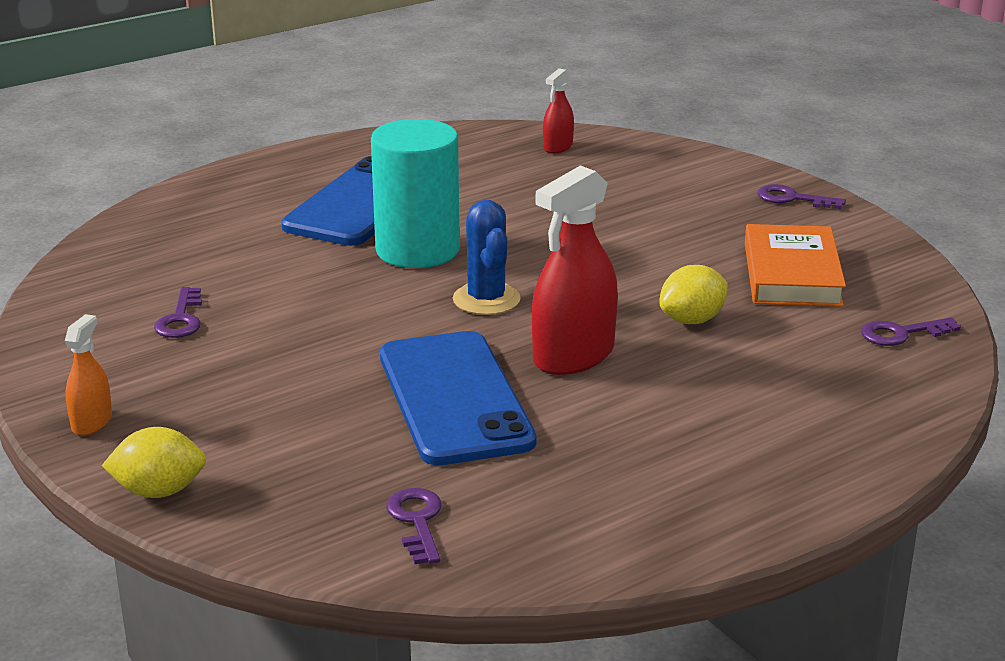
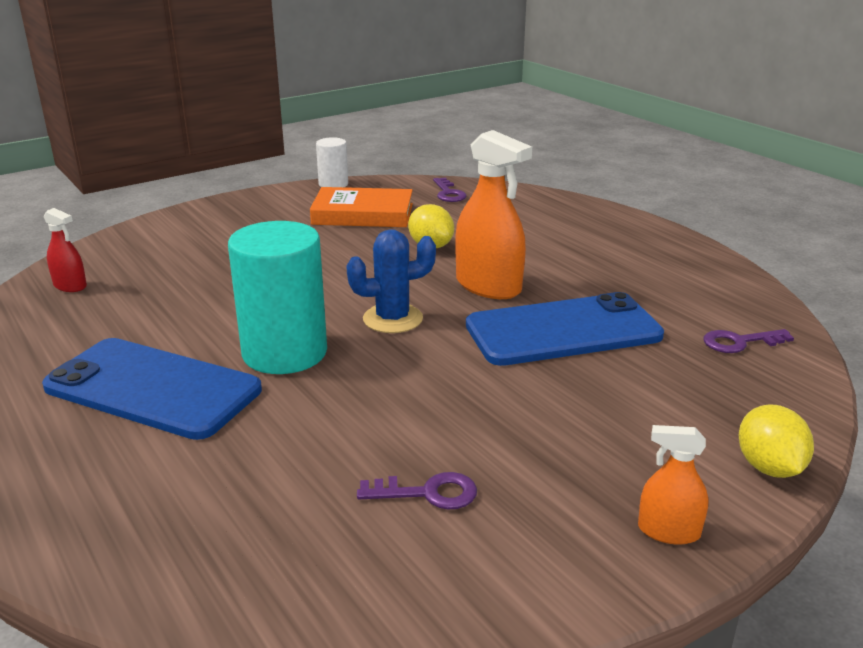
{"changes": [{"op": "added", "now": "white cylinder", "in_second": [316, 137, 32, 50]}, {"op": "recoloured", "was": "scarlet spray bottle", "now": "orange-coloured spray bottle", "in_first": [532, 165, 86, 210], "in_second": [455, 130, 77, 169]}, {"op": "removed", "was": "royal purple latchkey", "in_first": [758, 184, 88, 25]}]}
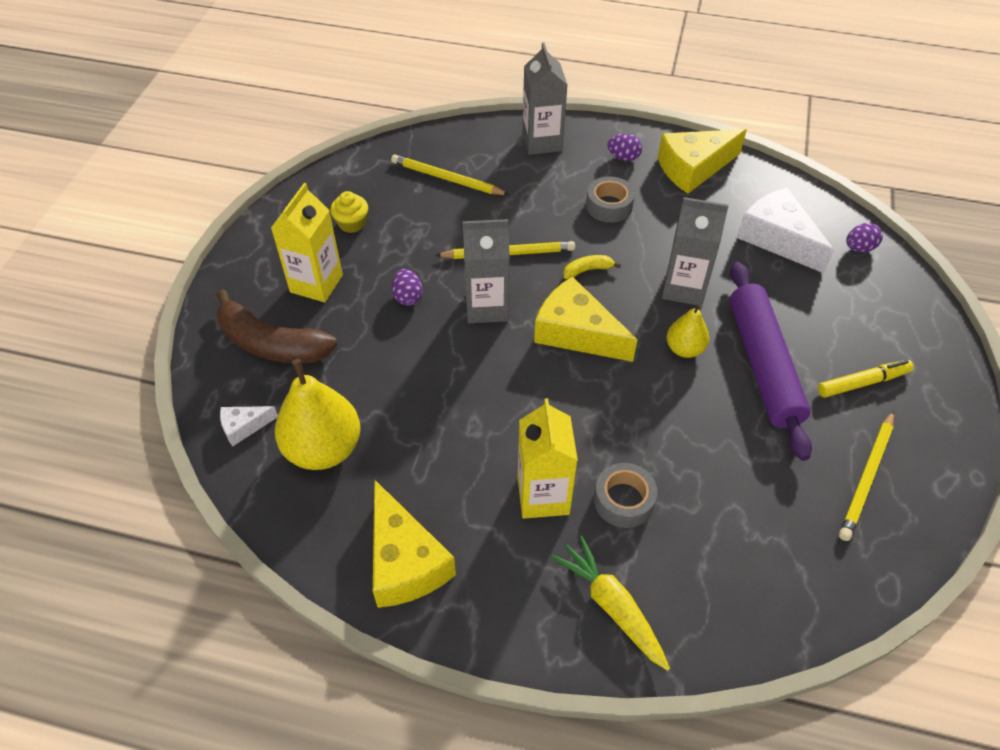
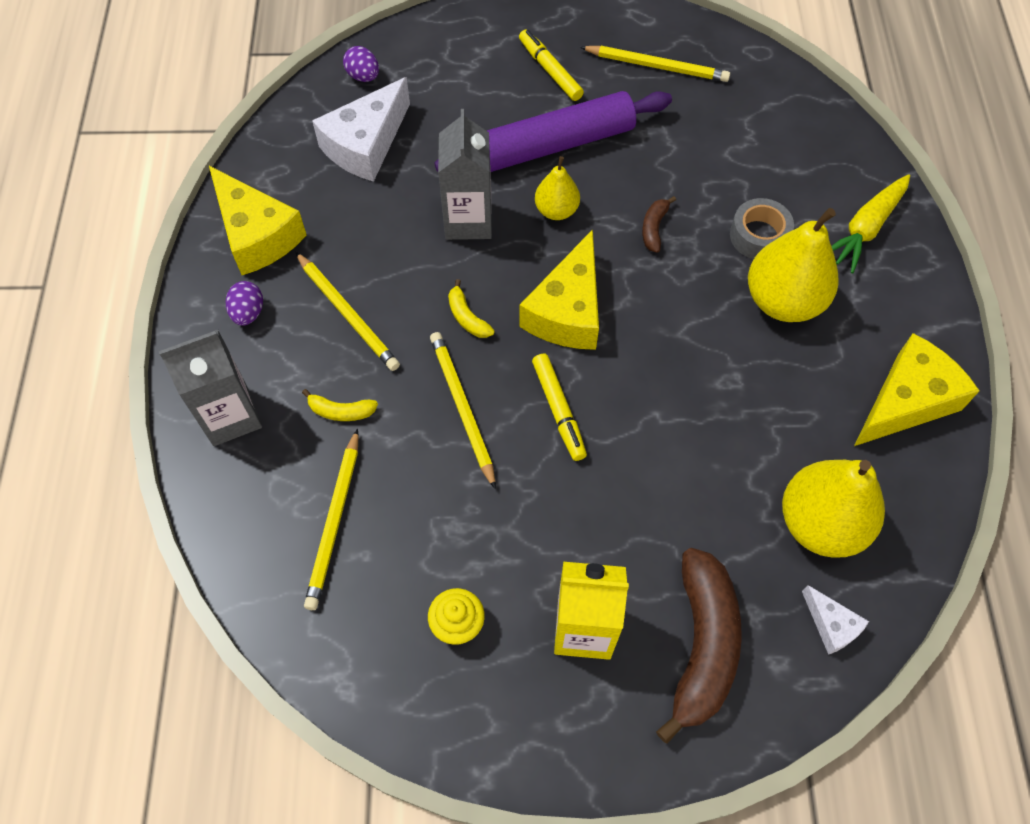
{"changes": [{"op": "replaced", "was": "grey sticky tape", "now": "golden wooden pencil", "in_first": [586, 176, 49, 47], "in_second": [295, 252, 105, 119]}, {"op": "added", "now": "golden banana", "in_second": [302, 389, 76, 32]}, {"op": "replaced", "was": "grey juice carton", "now": "golden felt pen", "in_first": [463, 219, 47, 104], "in_second": [532, 354, 55, 107]}, {"op": "added", "now": "brown banana", "in_second": [642, 196, 34, 57]}, {"op": "replaced", "was": "golden juice carton", "now": "golden pear", "in_first": [518, 398, 60, 121], "in_second": [748, 208, 91, 114]}, {"op": "removed", "was": "royal purple toy egg", "in_first": [392, 269, 30, 37]}]}
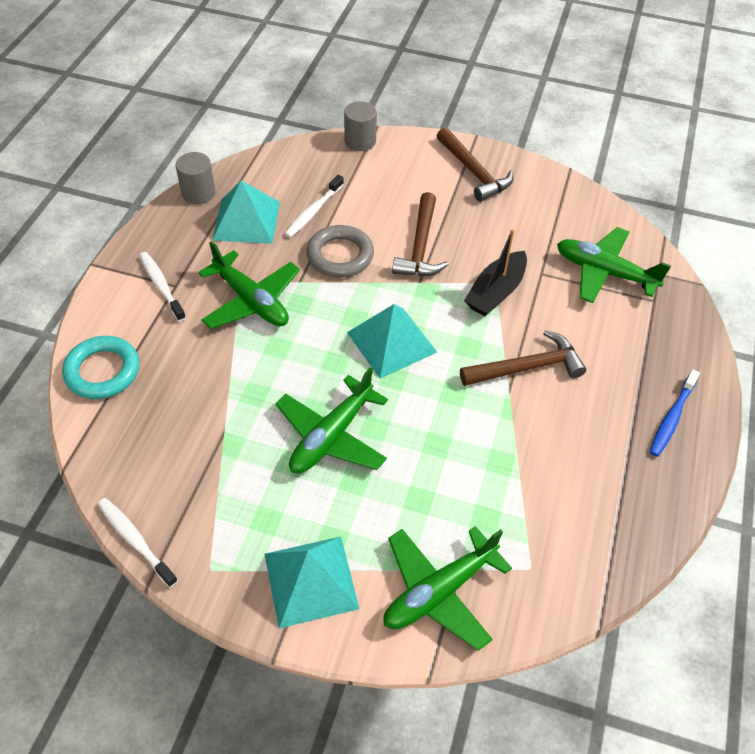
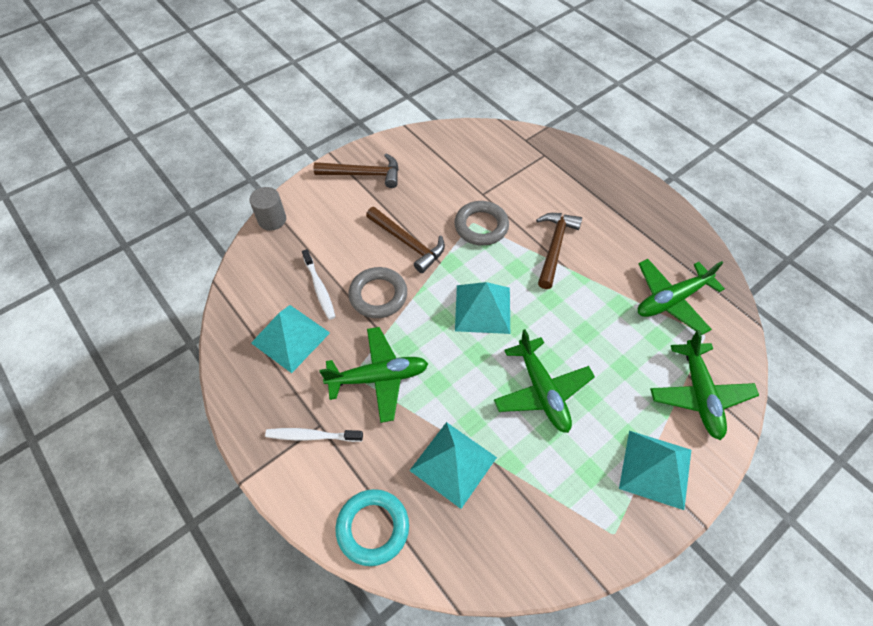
{"changes": [{"op": "added", "now": "teal solid pyramid", "in_second": [409, 422, 88, 87]}, {"op": "replaced", "was": "jet-black boat", "now": "grey torus", "in_first": [464, 229, 63, 87], "in_second": [455, 201, 54, 45]}, {"op": "moved", "was": "leaf-green aeroplane", "in_first": [557, 227, 114, 76], "in_second": [637, 259, 88, 76]}, {"op": "removed", "was": "white dental brush", "in_first": [98, 498, 80, 90]}, {"op": "removed", "was": "grey cylinder", "in_first": [176, 152, 39, 52]}, {"op": "removed", "was": "blue dental brush", "in_first": [650, 370, 50, 87]}]}
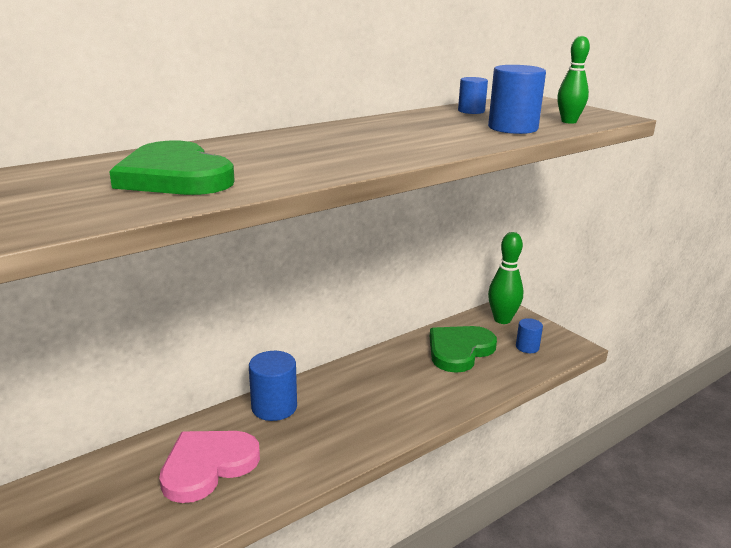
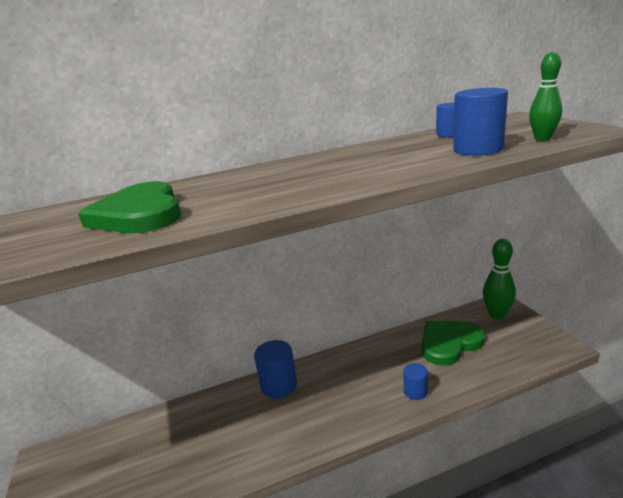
{"changes": [{"op": "moved", "was": "blue cylinder", "in_first": [516, 318, 27, 35], "in_second": [403, 363, 25, 37]}, {"op": "removed", "was": "rose-pink love heart", "in_first": [159, 431, 101, 72]}]}
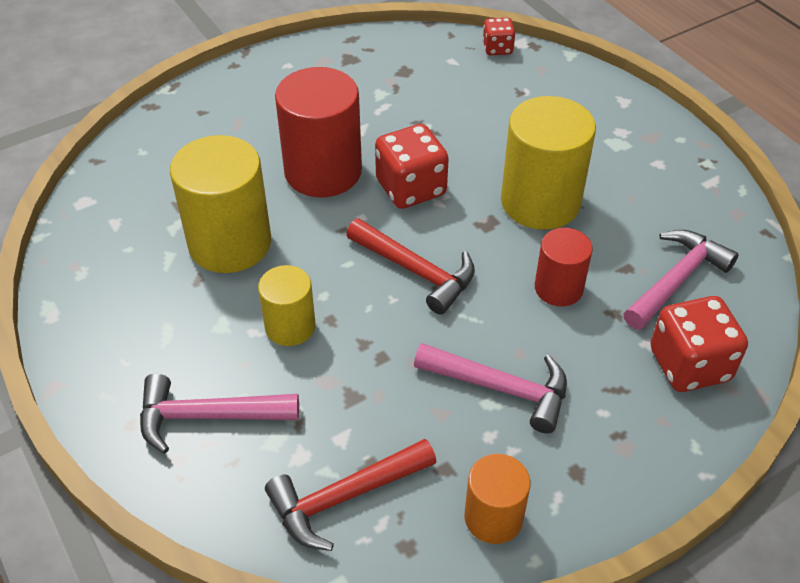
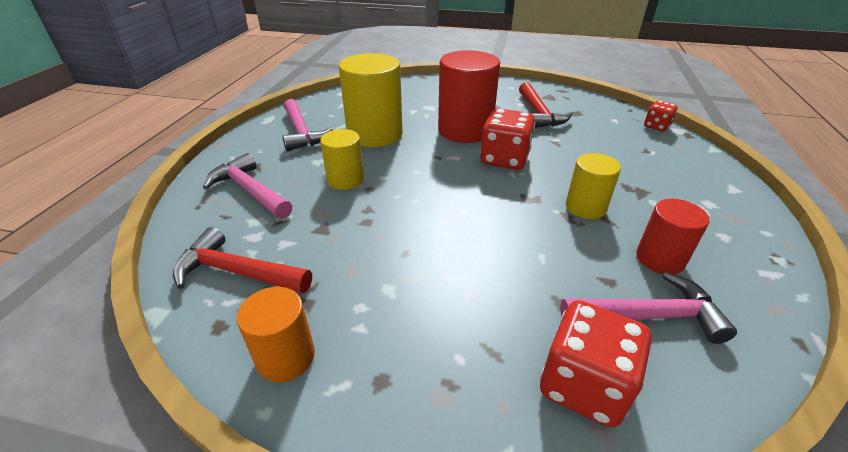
{"changes": [{"op": "moved", "was": "rose-pink hammer", "in_first": [414, 343, 153, 90], "in_second": [282, 99, 51, 52]}, {"op": "moved", "was": "scarlet hammer", "in_first": [346, 219, 129, 95], "in_second": [519, 82, 54, 46]}, {"op": "resized", "was": "golden cylinder", "in_first": [501, 96, 95, 134], "in_second": [566, 153, 55, 66], "ratio": 0.57}, {"op": "moved", "was": "scarlet cylinder", "in_first": [535, 228, 58, 78], "in_second": [636, 199, 73, 75]}]}
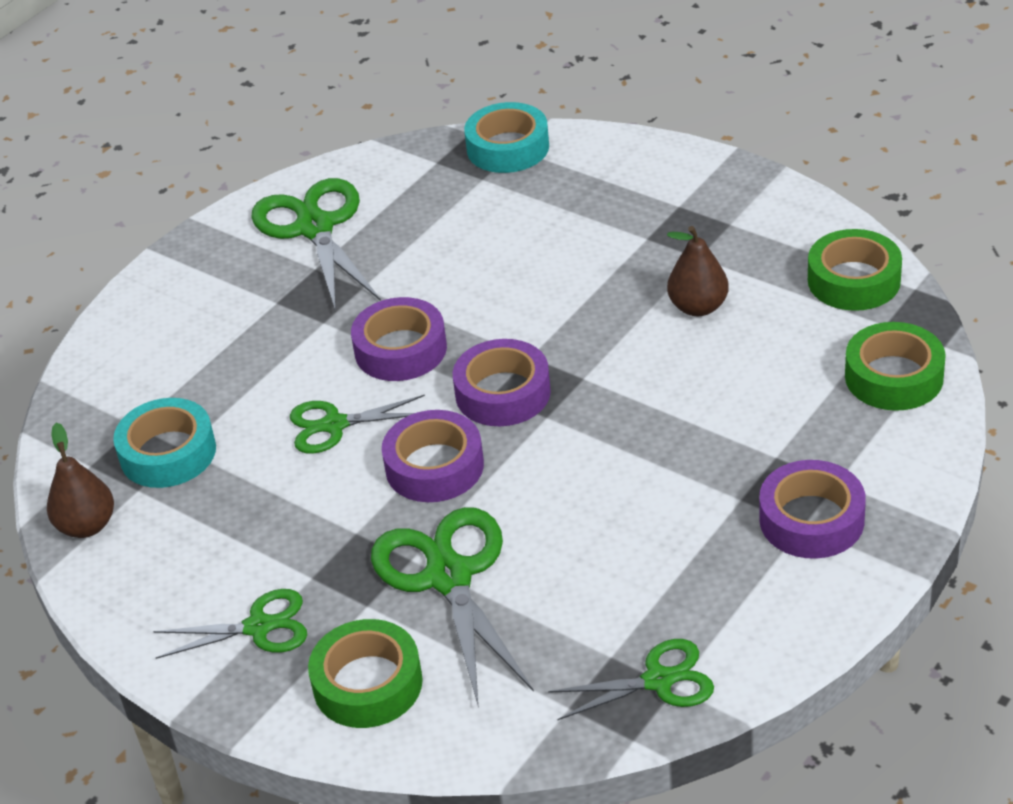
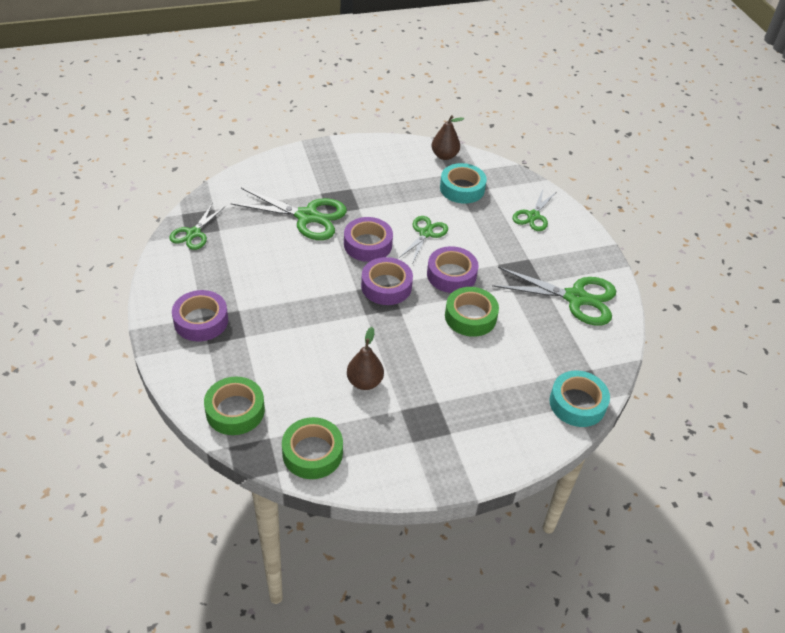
{"changes": [{"op": "moved", "was": "leaf-green sticky tape", "in_first": [308, 619, 115, 109], "in_second": [445, 287, 54, 50]}, {"op": "moved", "was": "leaf-green shears", "in_first": [153, 589, 154, 70], "in_second": [513, 189, 43, 42]}]}
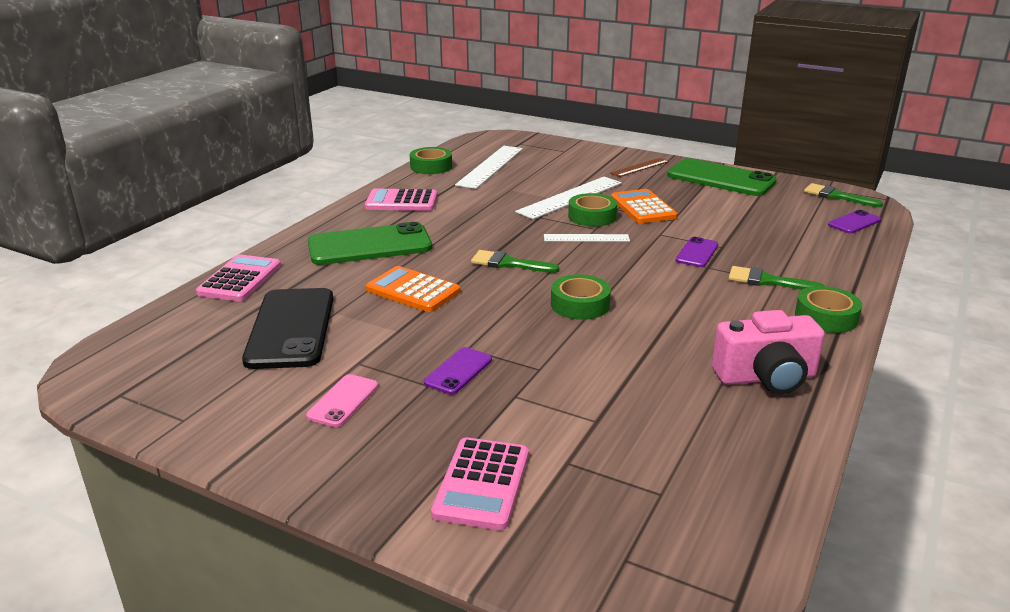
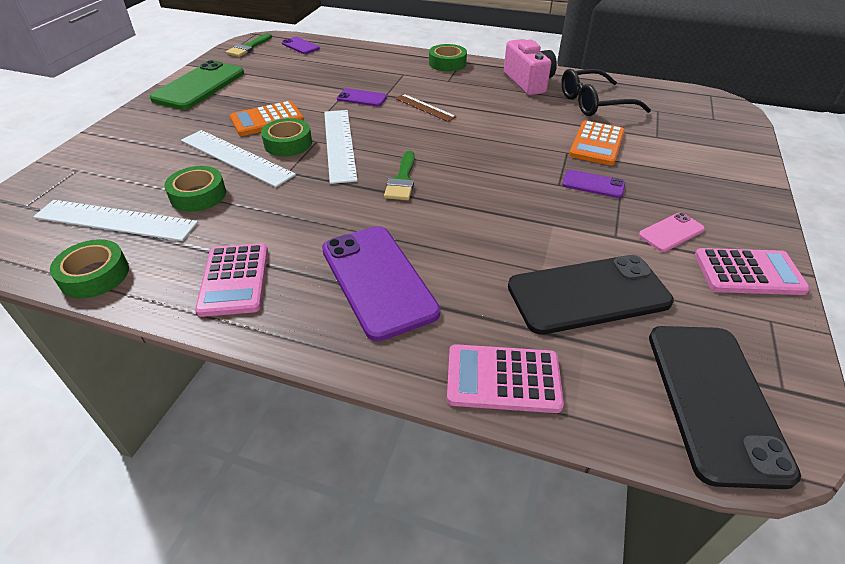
{"changes": [{"op": "moved", "was": "leaf-green sticky tape", "in_first": [551, 274, 60, 46], "in_second": [164, 166, 62, 46]}, {"op": "recoloured", "was": "leaf-green smartphone", "now": "royal purple smartphone", "in_first": [308, 222, 124, 43], "in_second": [322, 226, 118, 115]}, {"op": "resized", "was": "white straightedge", "in_first": [544, 234, 86, 8], "in_second": [324, 110, 34, 74], "ratio": 1.73}, {"op": "moved", "was": "brown straightedge", "in_first": [610, 158, 59, 19], "in_second": [395, 94, 62, 28]}, {"op": "added", "now": "jet-black spectacles", "in_second": [561, 69, 90, 47]}, {"op": "moved", "was": "orange-coloured adding machine", "in_first": [366, 266, 94, 46], "in_second": [569, 121, 56, 44]}, {"op": "turned", "was": "rose-pink smartphone", "in_first": [306, 374, 72, 53], "in_second": [639, 212, 66, 40], "clockwise": -45}, {"op": "added", "now": "jet-black smartphone", "in_second": [649, 326, 152, 163]}, {"op": "moved", "was": "rose-pink adding machine", "in_first": [431, 437, 98, 93], "in_second": [695, 248, 115, 47]}, {"op": "removed", "was": "leaf-green paintbrush", "in_first": [728, 266, 96, 24]}]}
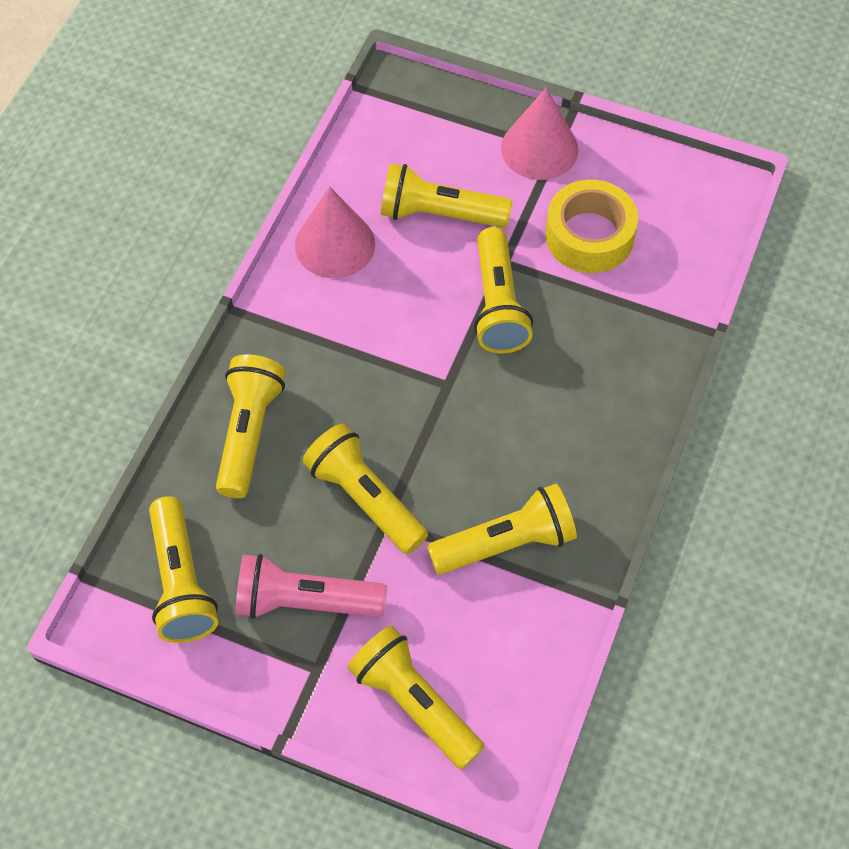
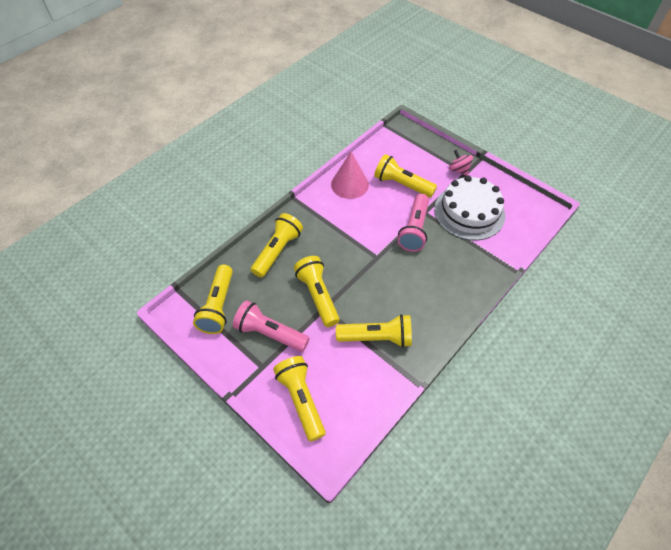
{"changes": [{"op": "recoloured", "was": "golden pocket torch", "now": "rose-pink pocket torch", "in_first": [474, 227, 59, 126], "in_second": [398, 194, 31, 58]}, {"op": "replaced", "was": "golden sticky tape", "now": "white gateau", "in_first": [545, 180, 93, 93], "in_second": [434, 175, 71, 66]}, {"op": "replaced", "was": "rose-pink cone shape", "now": "rose-pink spinning top", "in_first": [501, 88, 77, 92], "in_second": [449, 150, 24, 26]}]}
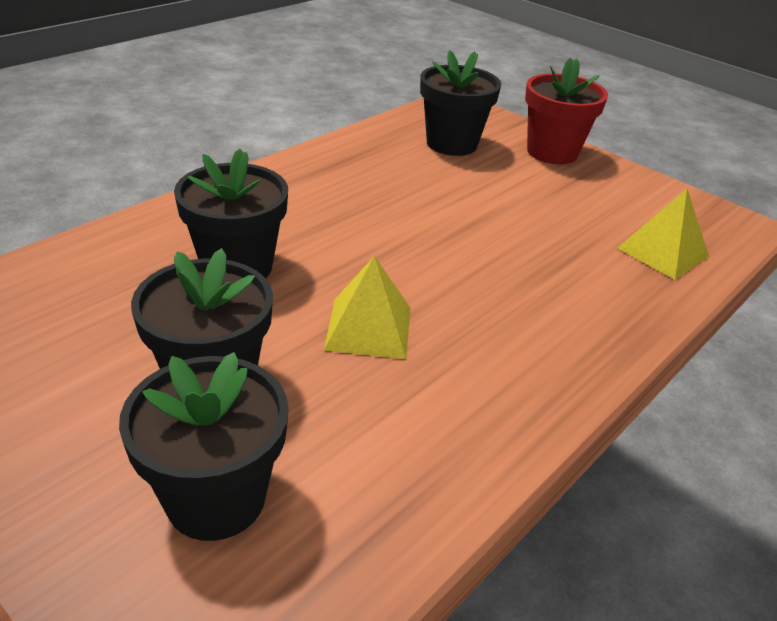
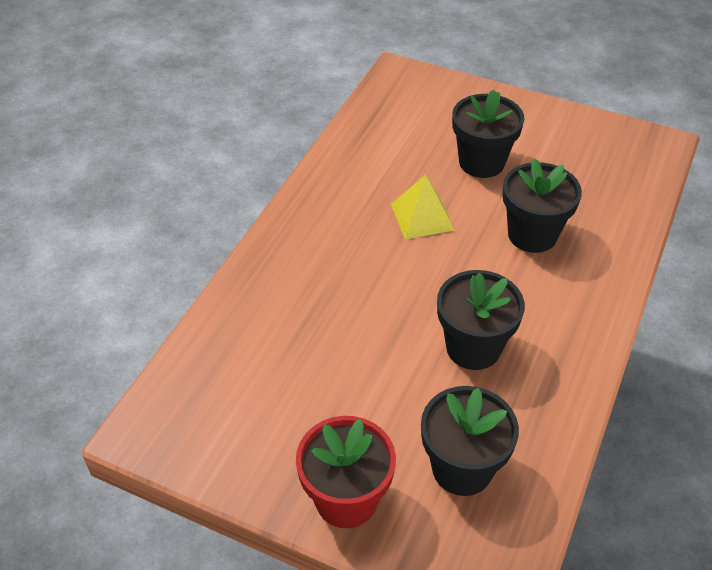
{"changes": [{"op": "moved", "was": "jet-black flower pot", "in_first": [119, 352, 170, 189], "in_second": [437, 270, 88, 100]}, {"op": "removed", "was": "golden solid pyramid", "in_first": [617, 189, 92, 91]}]}
